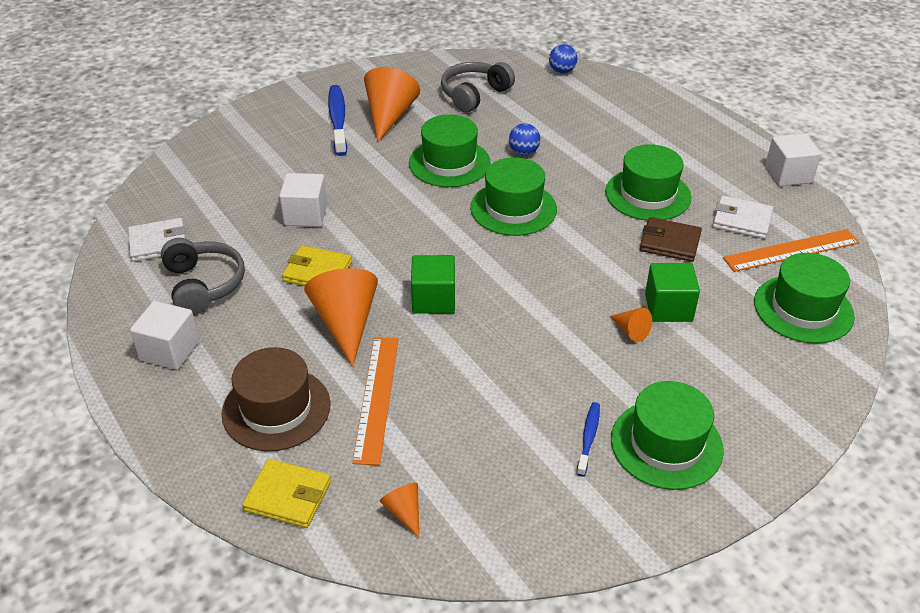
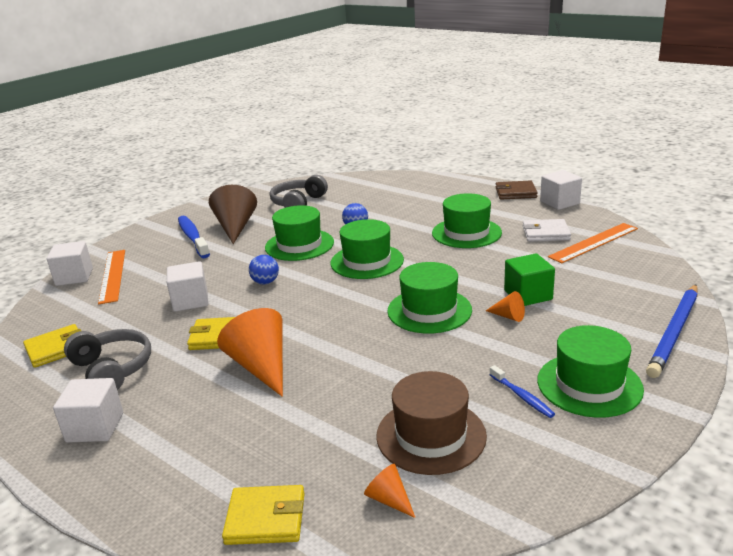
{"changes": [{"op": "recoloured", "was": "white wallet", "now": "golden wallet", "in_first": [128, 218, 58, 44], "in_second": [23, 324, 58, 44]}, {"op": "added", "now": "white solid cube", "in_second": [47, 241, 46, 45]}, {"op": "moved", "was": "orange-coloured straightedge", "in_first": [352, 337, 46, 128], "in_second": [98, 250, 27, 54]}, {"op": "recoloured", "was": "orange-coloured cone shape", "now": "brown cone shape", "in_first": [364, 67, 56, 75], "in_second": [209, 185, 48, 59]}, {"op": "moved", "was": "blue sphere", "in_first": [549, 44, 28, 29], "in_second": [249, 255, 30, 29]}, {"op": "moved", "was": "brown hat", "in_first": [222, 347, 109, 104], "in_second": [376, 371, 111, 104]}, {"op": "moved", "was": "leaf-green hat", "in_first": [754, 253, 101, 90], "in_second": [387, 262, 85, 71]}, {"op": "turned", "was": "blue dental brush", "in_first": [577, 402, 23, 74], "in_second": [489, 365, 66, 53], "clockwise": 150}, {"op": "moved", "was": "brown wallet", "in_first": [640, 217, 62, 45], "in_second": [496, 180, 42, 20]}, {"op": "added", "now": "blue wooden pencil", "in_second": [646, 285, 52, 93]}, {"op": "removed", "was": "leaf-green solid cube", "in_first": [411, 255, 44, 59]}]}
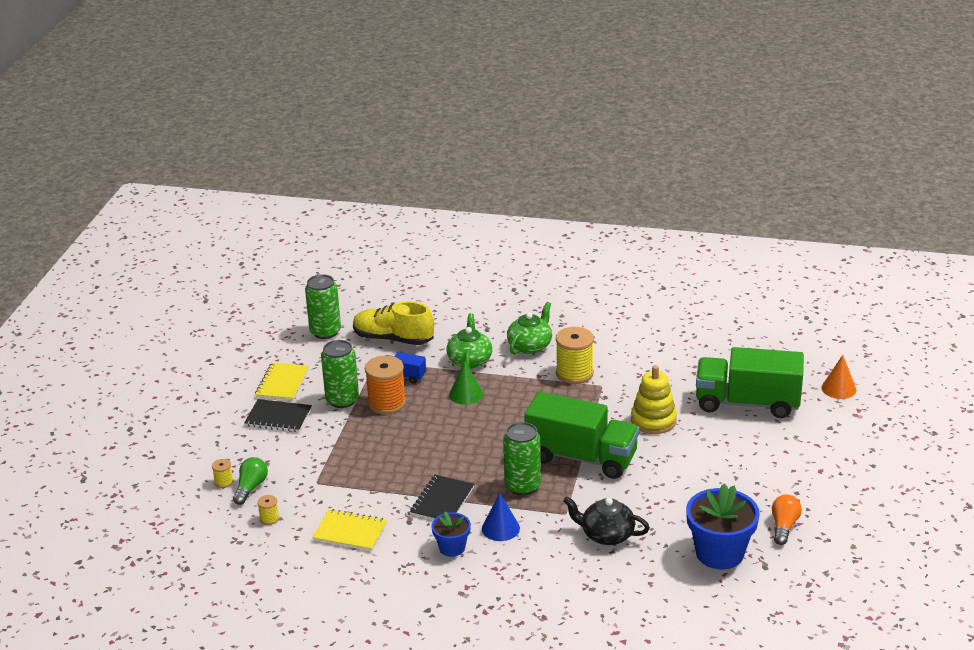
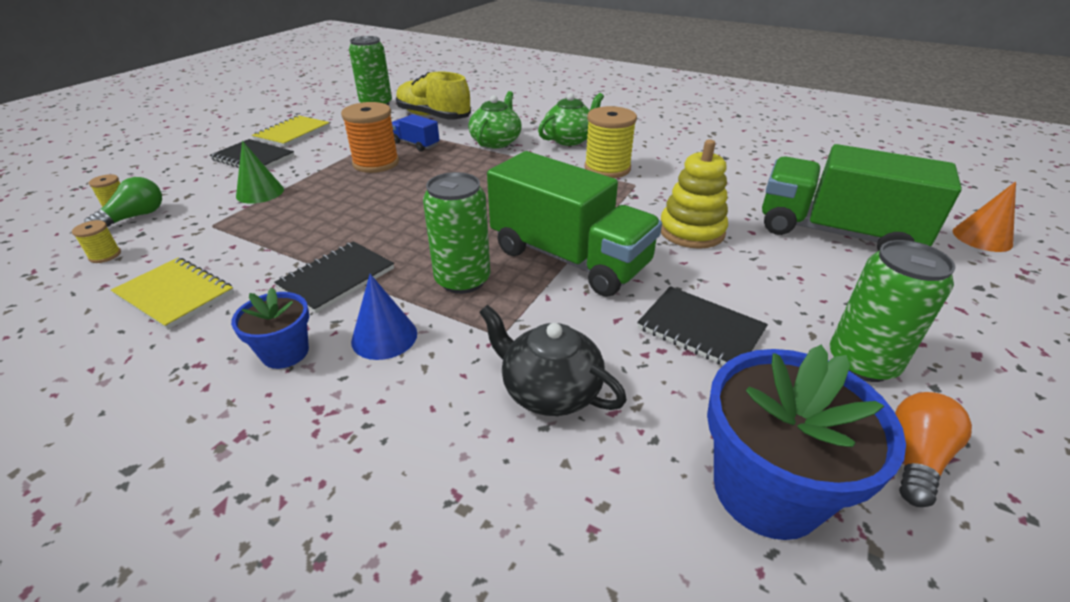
{"changes": [{"op": "moved", "was": "leaf-green cone shape", "in_first": [449, 361, 34, 44], "in_second": [236, 141, 48, 63]}, {"op": "added", "now": "jet-black exercise book", "in_second": [637, 286, 131, 79]}, {"op": "moved", "was": "leaf-green can", "in_first": [321, 340, 38, 68], "in_second": [830, 240, 126, 142]}]}
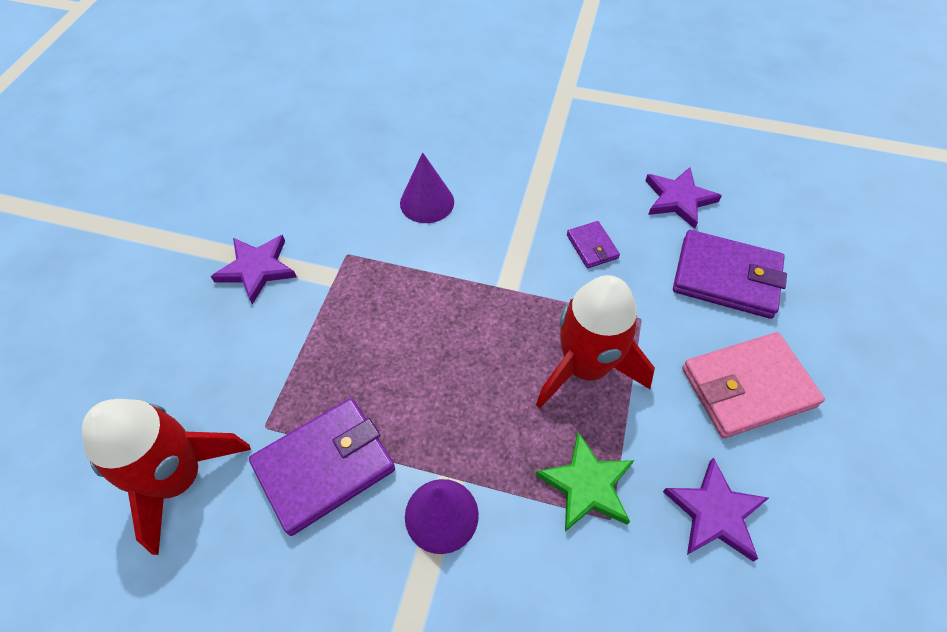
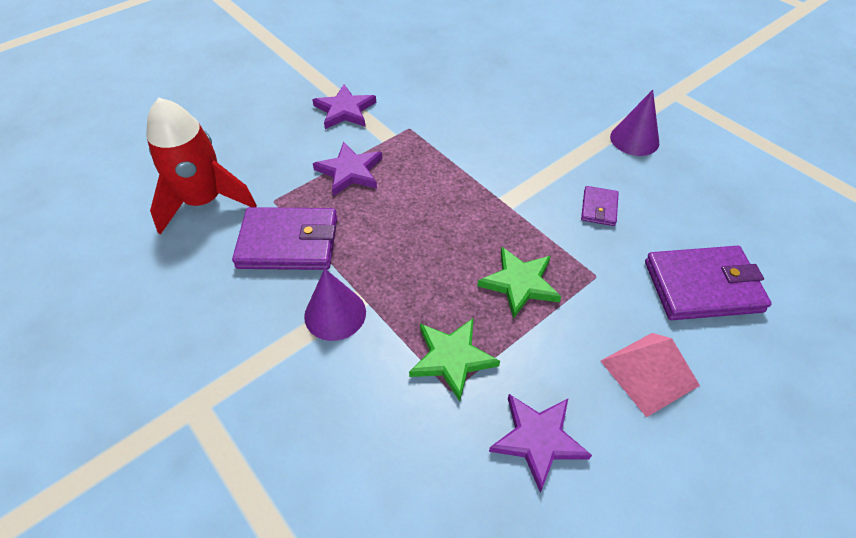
{"changes": [{"op": "moved", "was": "royal purple star", "in_first": [645, 167, 77, 62], "in_second": [313, 142, 69, 54]}, {"op": "replaced", "was": "scarlet toy rocket", "now": "leaf-green star", "in_first": [536, 275, 119, 133], "in_second": [477, 247, 84, 72]}, {"op": "replaced", "was": "rose-pink wallet", "now": "rose-pink solid pyramid", "in_first": [682, 332, 143, 106], "in_second": [601, 333, 99, 84]}, {"op": "moved", "was": "royal purple cone shape", "in_first": [400, 152, 54, 71], "in_second": [610, 90, 49, 66]}, {"op": "turned", "was": "royal purple wallet", "in_first": [673, 230, 114, 89], "in_second": [645, 246, 127, 74], "clockwise": -60}]}
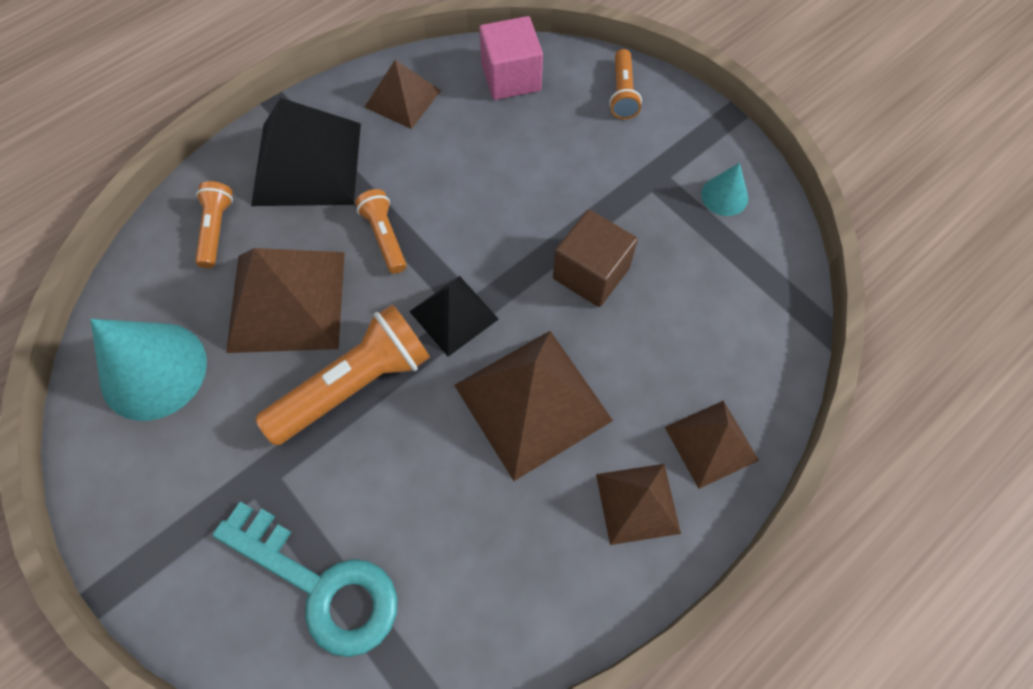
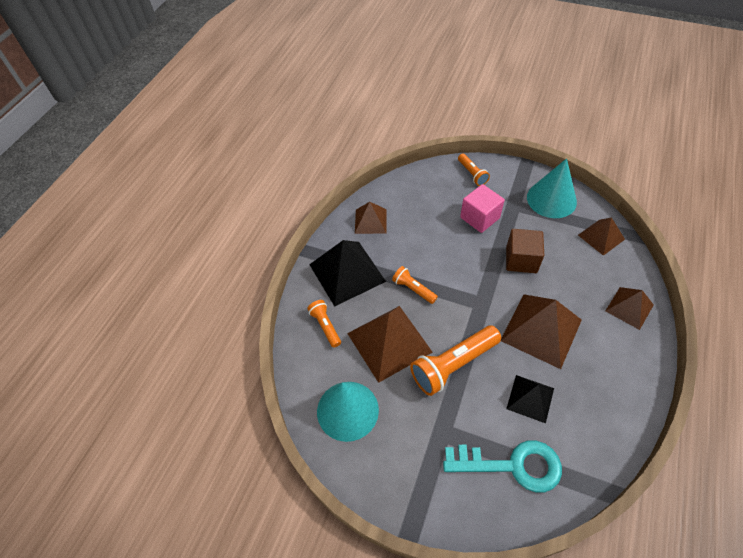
{"changes": [{"op": "turned", "was": "orange-coloured pocket torch", "in_first": [255, 304, 175, 141], "in_second": [410, 325, 91, 71], "clockwise": -150}, {"op": "moved", "was": "rose-pink solid cube", "in_first": [479, 16, 64, 84], "in_second": [460, 184, 45, 49]}, {"op": "moved", "was": "jet-black solid pyramid", "in_first": [409, 276, 90, 81], "in_second": [506, 375, 48, 48]}, {"op": "resized", "was": "teal cone shape", "in_first": [701, 163, 47, 53], "in_second": [527, 158, 50, 60], "ratio": 2.0}, {"op": "moved", "was": "brown solid pyramid", "in_first": [596, 464, 85, 81], "in_second": [578, 218, 47, 38]}]}
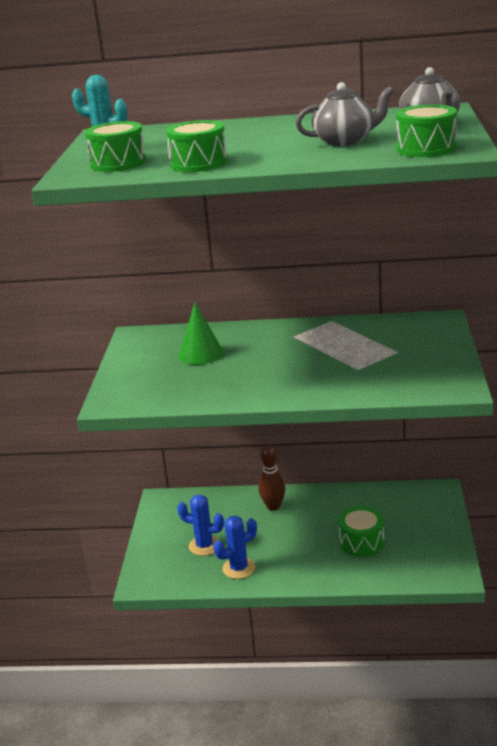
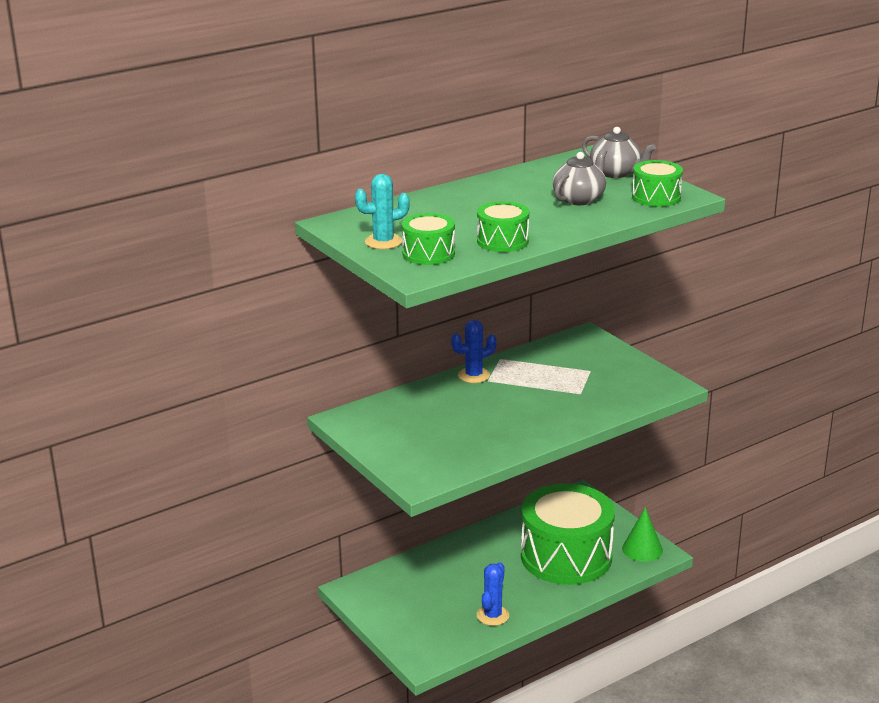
{"changes": [{"op": "moved", "was": "blue cactus", "in_first": [177, 495, 47, 61], "in_second": [451, 320, 46, 63]}, {"op": "resized", "was": "leaf-green toy drum", "in_first": [338, 506, 46, 51], "in_second": [521, 483, 94, 102], "ratio": 2.15}, {"op": "moved", "was": "leaf-green cone shape", "in_first": [179, 302, 45, 63], "in_second": [622, 507, 41, 55]}, {"op": "removed", "was": "brown tenpin", "in_first": [258, 445, 27, 66]}]}
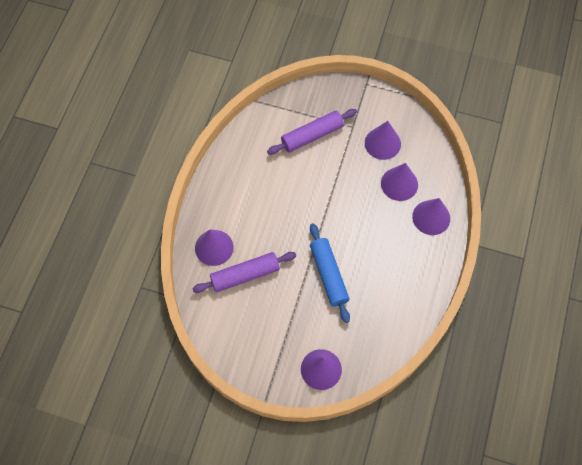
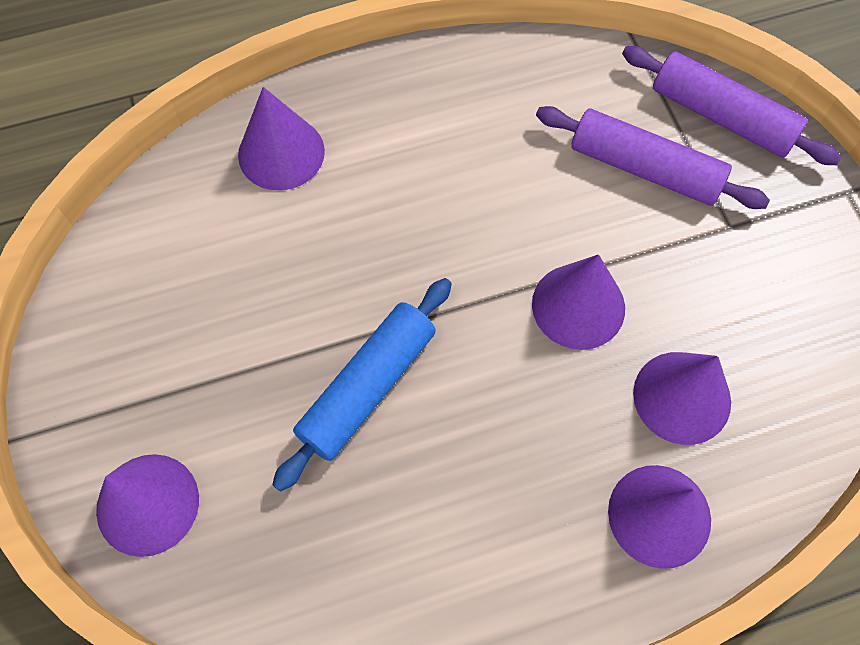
{"changes": [{"op": "moved", "was": "royal purple cone shape", "in_first": [365, 121, 36, 39], "in_second": [532, 254, 93, 96]}, {"op": "moved", "was": "royal purple pastry roller", "in_first": [192, 252, 104, 41], "in_second": [622, 46, 220, 119]}]}
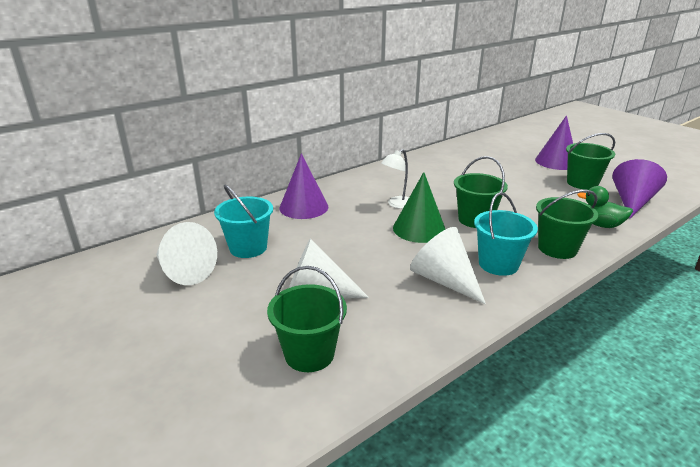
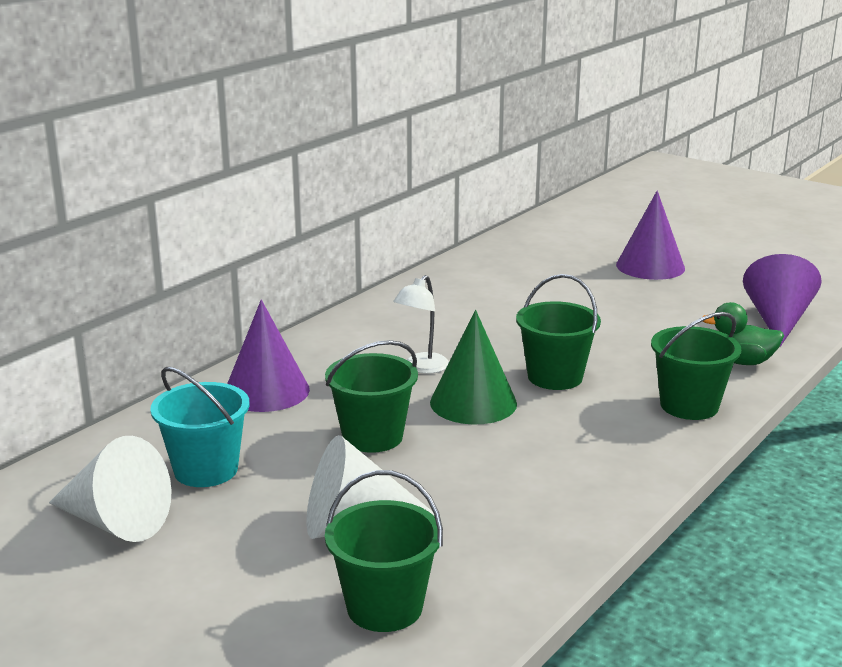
{"changes": [{"op": "moved", "was": "leaf-green bucket", "in_first": [566, 133, 49, 57], "in_second": [325, 340, 93, 113]}, {"op": "removed", "was": "white cone shape", "in_first": [410, 227, 76, 77]}, {"op": "removed", "was": "teal bucket", "in_first": [474, 192, 64, 84]}]}
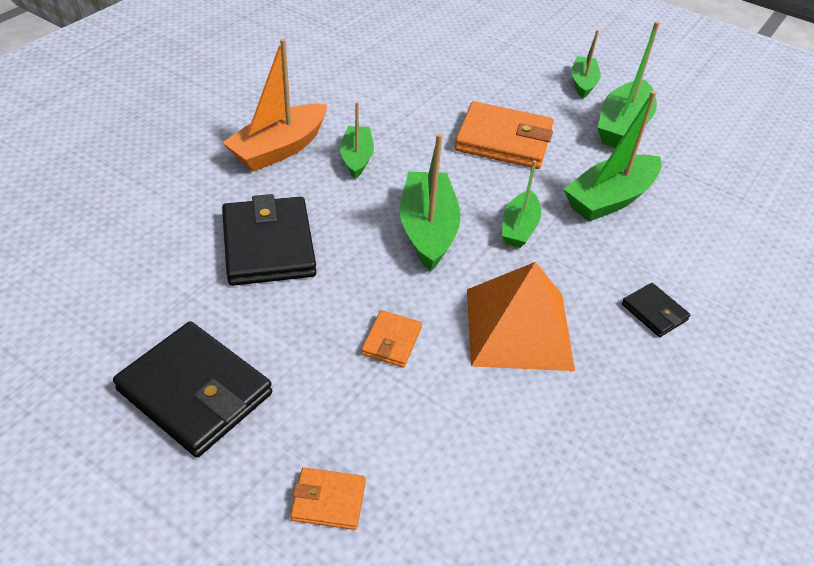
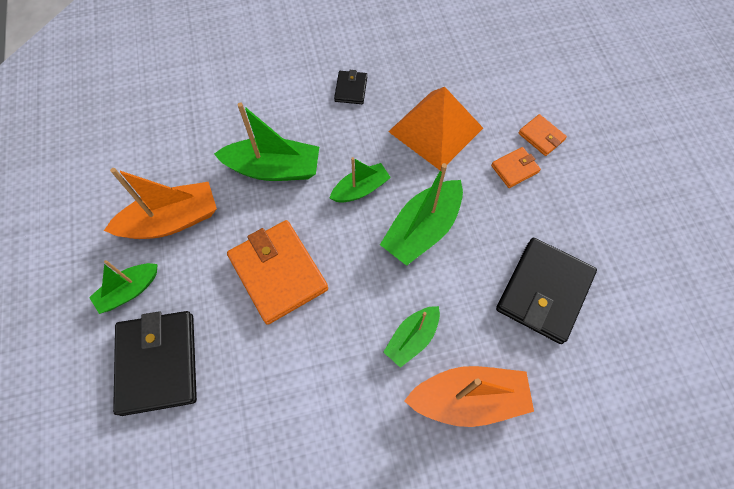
{"changes": [{"op": "recoloured", "was": "leaf-green boat", "now": "orange-coloured boat", "in_first": [598, 21, 62, 127], "in_second": [104, 168, 113, 71]}, {"op": "moved", "was": "jet-black wallet", "in_first": [113, 321, 159, 136], "in_second": [113, 311, 84, 105]}, {"op": "moved", "was": "orange-coloured wallet", "in_first": [290, 467, 76, 63], "in_second": [518, 114, 49, 42]}]}
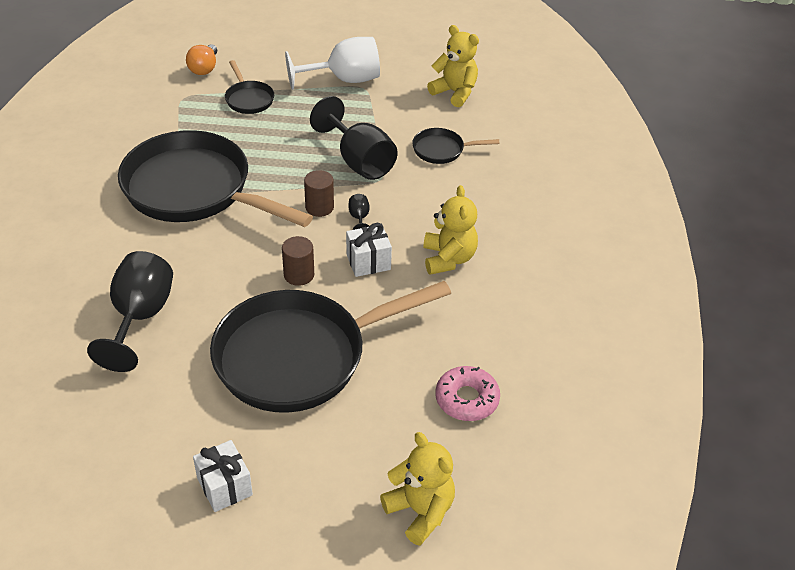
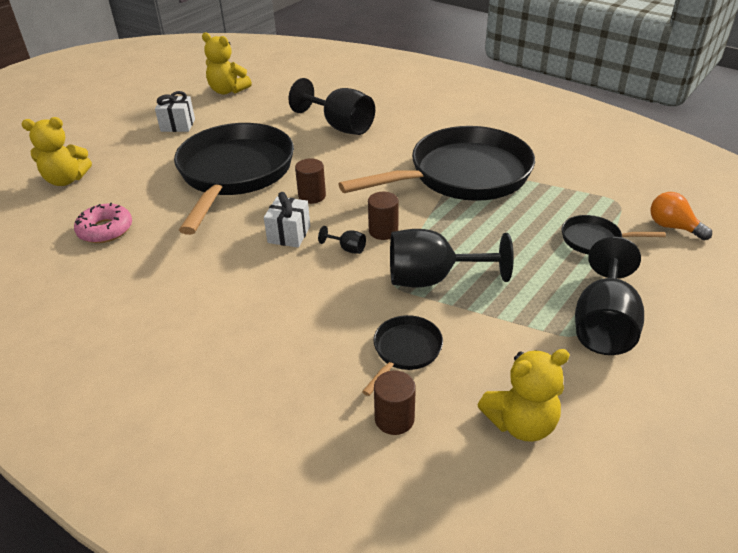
{"changes": [{"op": "moved", "was": "golden teddy bear", "in_first": [423, 185, 55, 90], "in_second": [202, 32, 50, 63]}, {"op": "added", "now": "brown cylinder", "in_second": [374, 370, 42, 65]}, {"op": "recoloured", "was": "white goblet", "now": "jet-black goblet", "in_first": [285, 37, 95, 53], "in_second": [575, 237, 69, 118]}]}
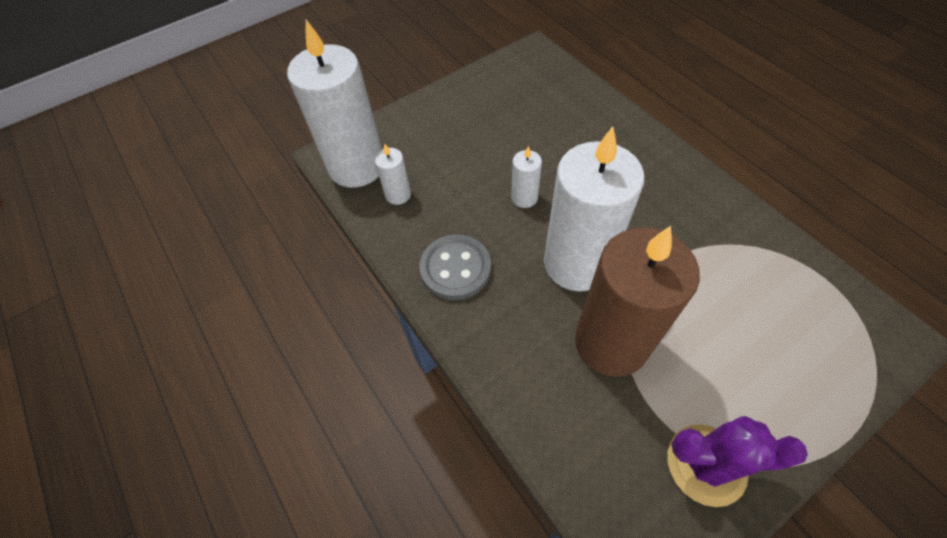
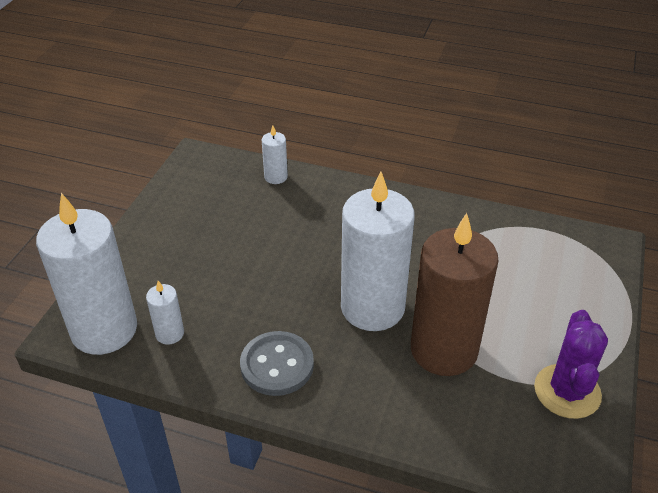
{"changes": [{"op": "moved", "was": "white wax candle", "in_first": [511, 146, 31, 62], "in_second": [262, 126, 26, 58]}, {"op": "turned", "was": "royal purple cactus", "in_first": [667, 416, 141, 91], "in_second": [534, 310, 74, 109], "clockwise": -45}]}
